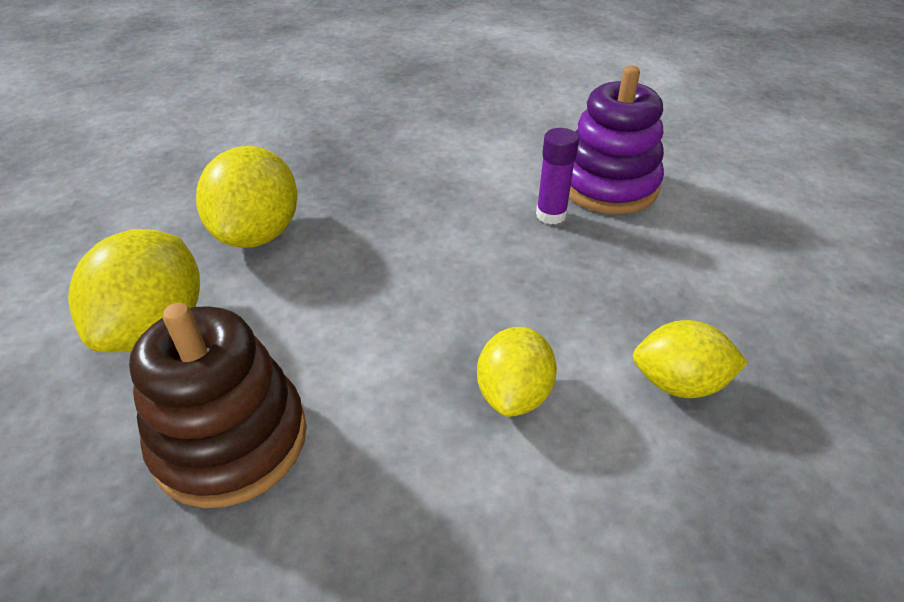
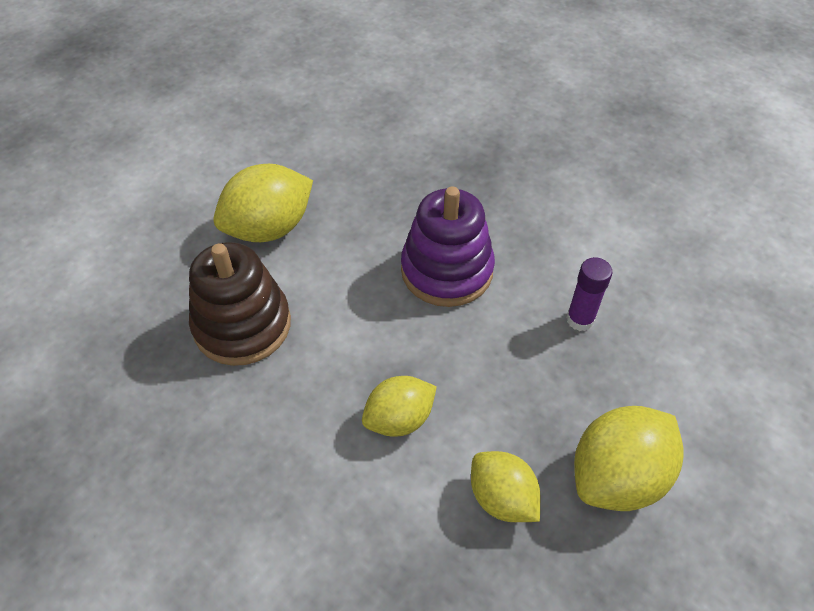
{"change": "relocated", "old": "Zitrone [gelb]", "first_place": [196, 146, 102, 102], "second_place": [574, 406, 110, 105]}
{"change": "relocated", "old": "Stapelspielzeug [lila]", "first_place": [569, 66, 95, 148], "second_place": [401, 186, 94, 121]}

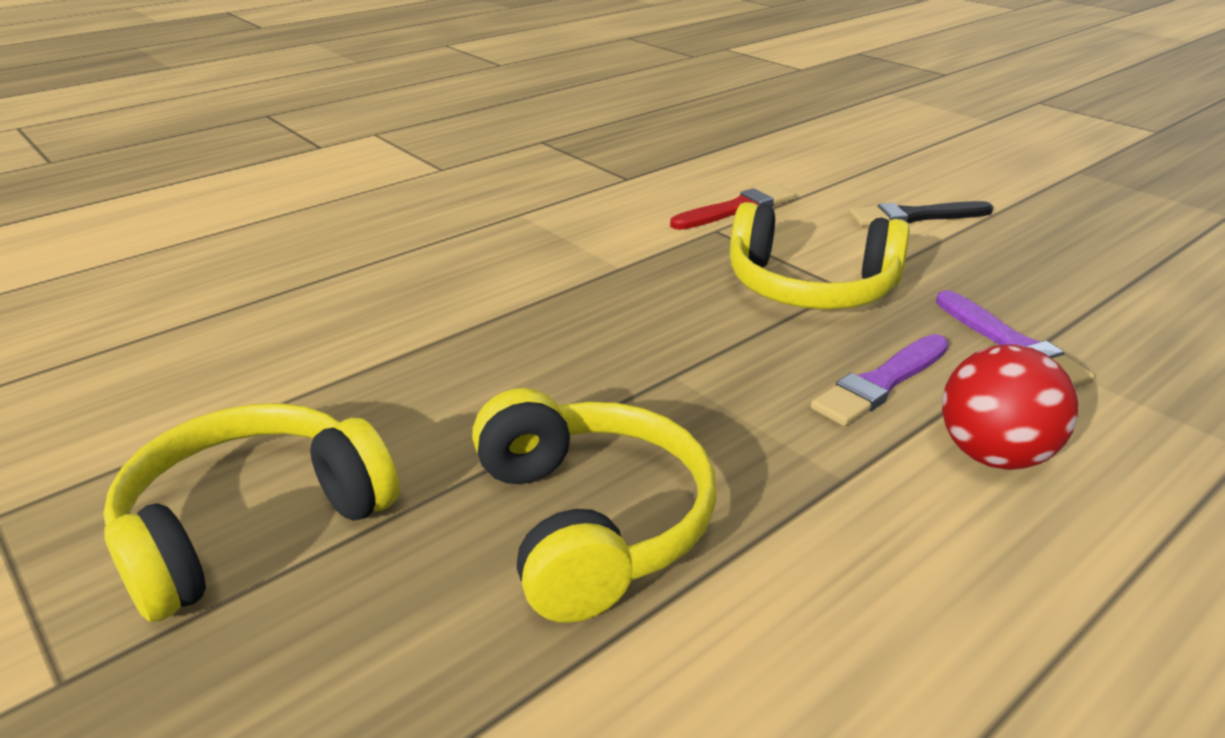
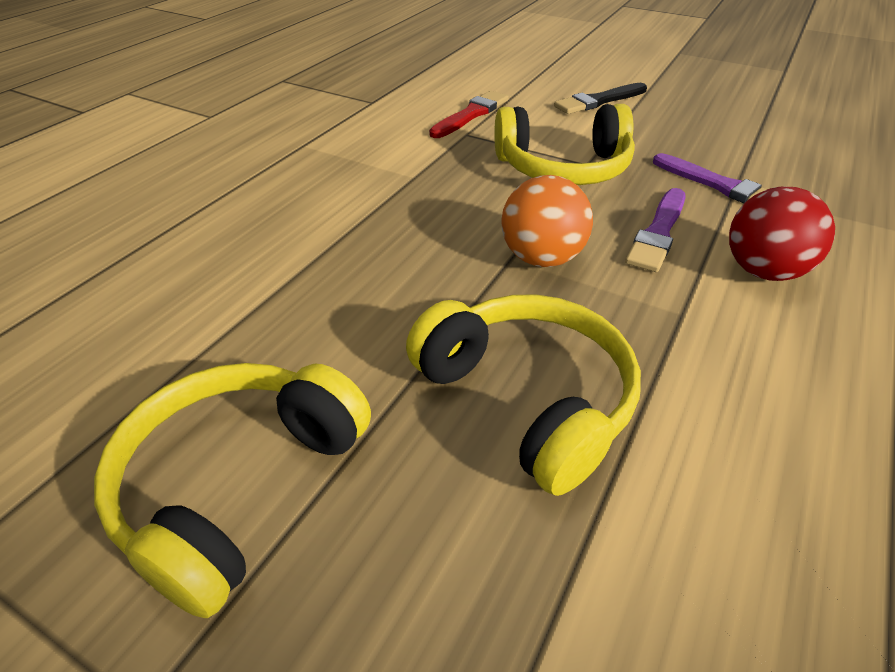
{"change": "appeared", "new": "Ball [orange]", "second_place": [501, 175, 92, 92]}

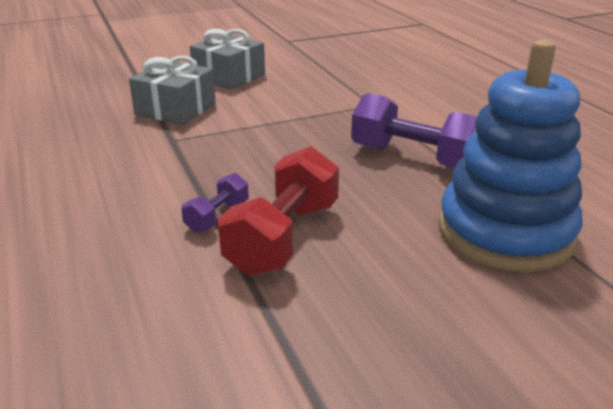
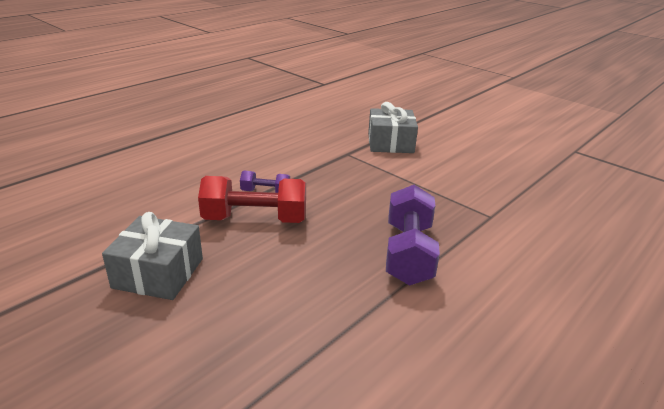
{"change": "relocated", "old": "Geschenk [grau]", "first_place": [190, 29, 75, 61], "second_place": [102, 212, 101, 88]}
{"change": "missing", "old": "Stapelspielzeug [blau]", "first_place": [438, 40, 145, 232]}

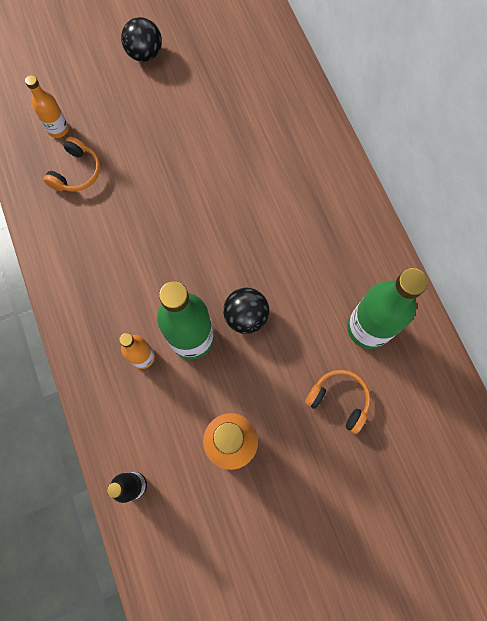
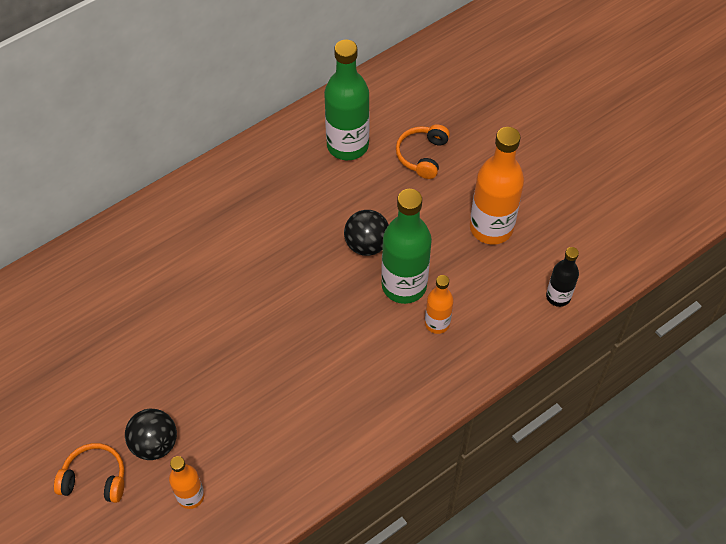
{"change": "relocated", "old": "Kopfhörer [orange]", "first_place": [44, 137, 56, 55], "second_place": [54, 443, 70, 60]}
{"change": "relocated", "old": "Ball [schwarz]", "first_place": [121, 17, 41, 45], "second_place": [125, 409, 52, 51]}

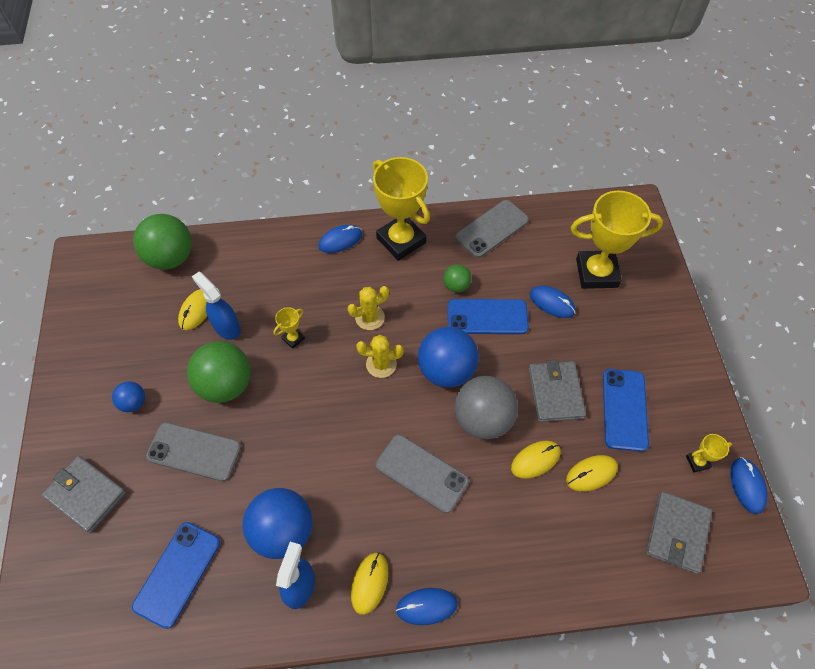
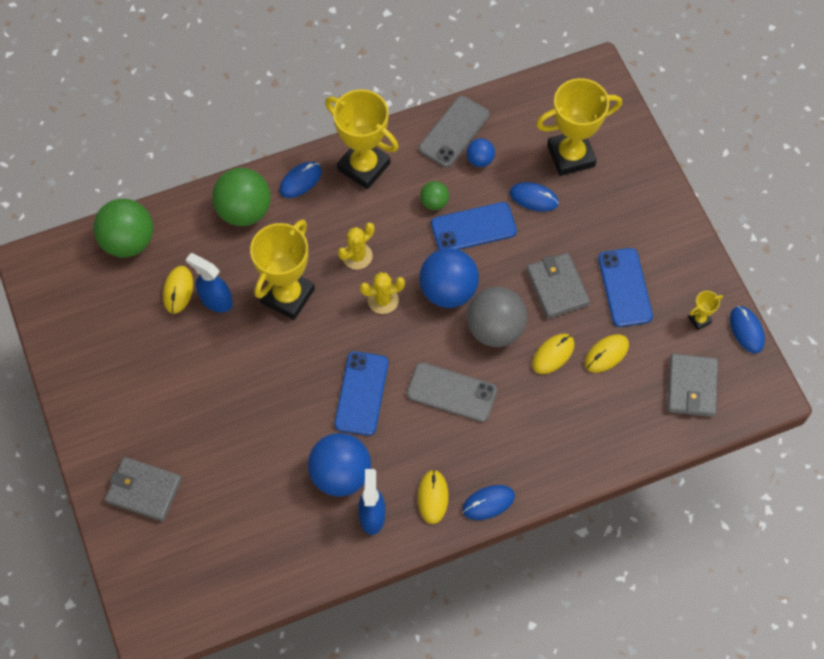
{"change": "relocated", "old": "Ball [blau]", "first_place": [112, 381, 33, 31], "second_place": [466, 138, 29, 29]}
{"change": "relocated", "old": "Handy [blau]", "first_place": [132, 522, 88, 107], "second_place": [335, 351, 53, 85]}
{"change": "missing", "old": "Handy [grau]", "first_place": [146, 422, 95, 59]}
{"change": "relocated", "old": "Ball [grün]", "first_place": [187, 341, 64, 62], "second_place": [212, 168, 59, 58]}
{"change": "size", "old": "Pokal [gelb]", "first_place": [273, 307, 32, 42], "second_place": [250, 220, 65, 100], "factor": 2.37}

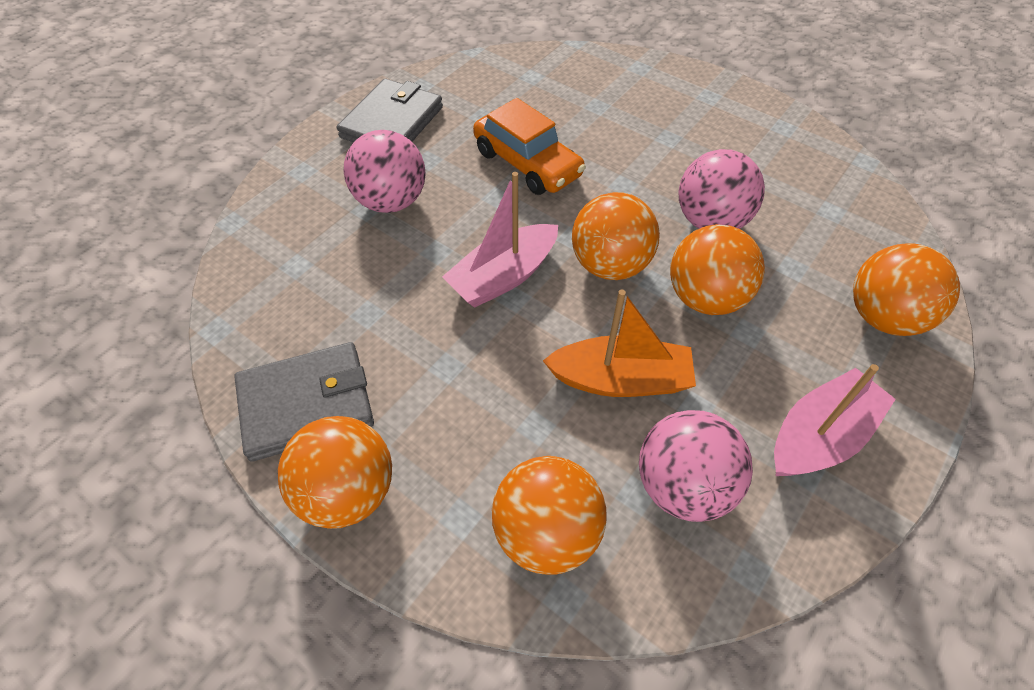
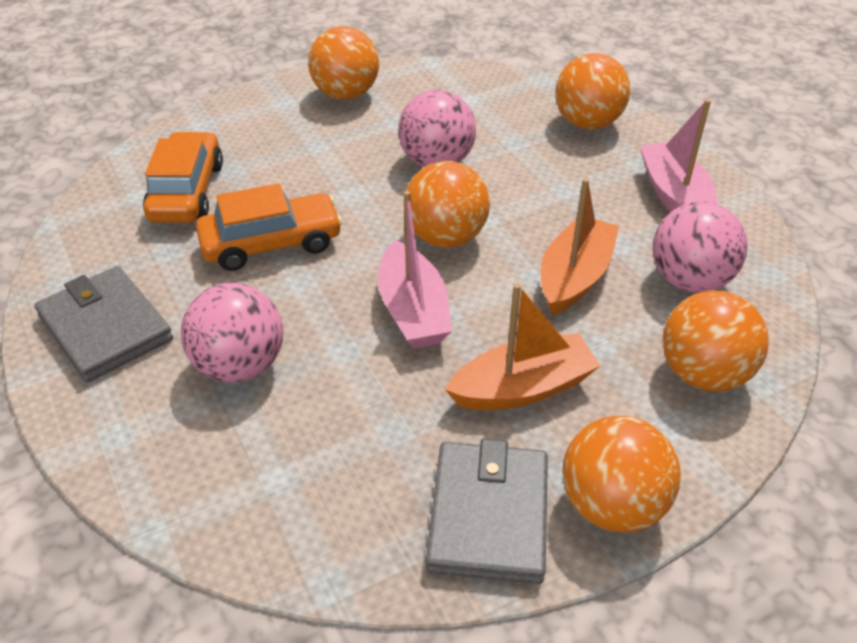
{"change": "relocated", "old": "Ball [orange]", "first_place": [670, 224, 95, 91], "second_place": [308, 26, 71, 74]}
{"change": "appeared", "new": "Auto [orange]", "second_place": [143, 132, 80, 91]}
{"change": "appeared", "new": "Boot [orange]", "second_place": [445, 283, 155, 127]}

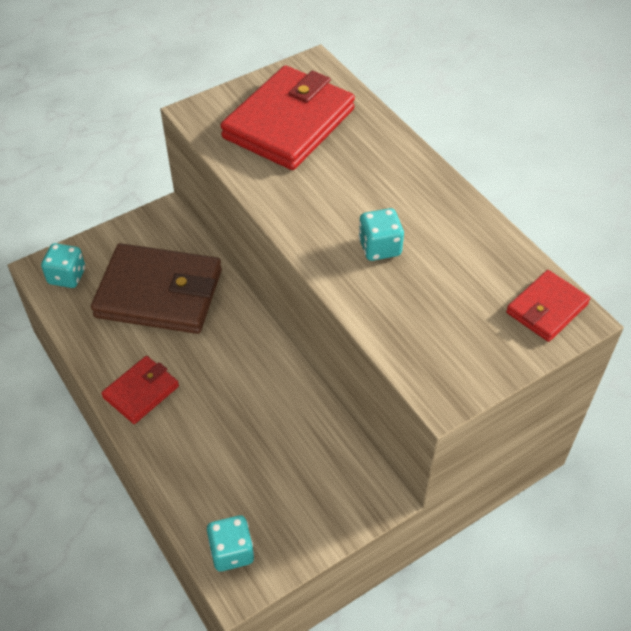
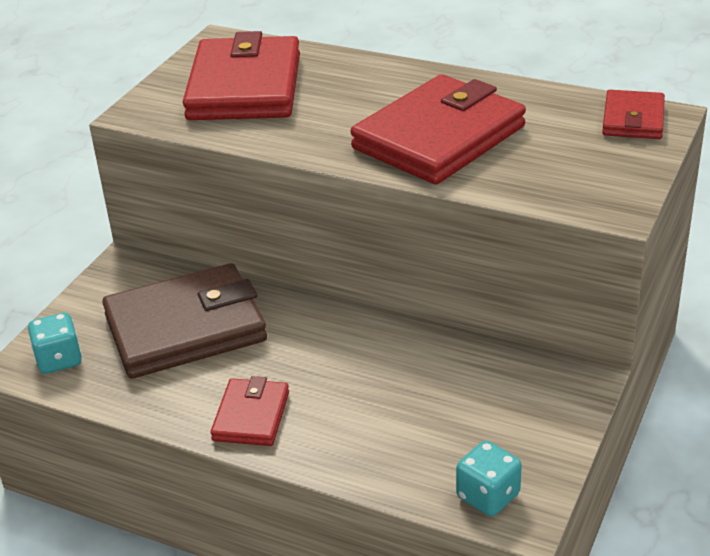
{"change": "exchanged", "old": "Spielwürfel [türkis]", "new": "Geldbörse [rot]", "first_place": [358, 208, 46, 53], "second_place": [350, 74, 176, 110]}

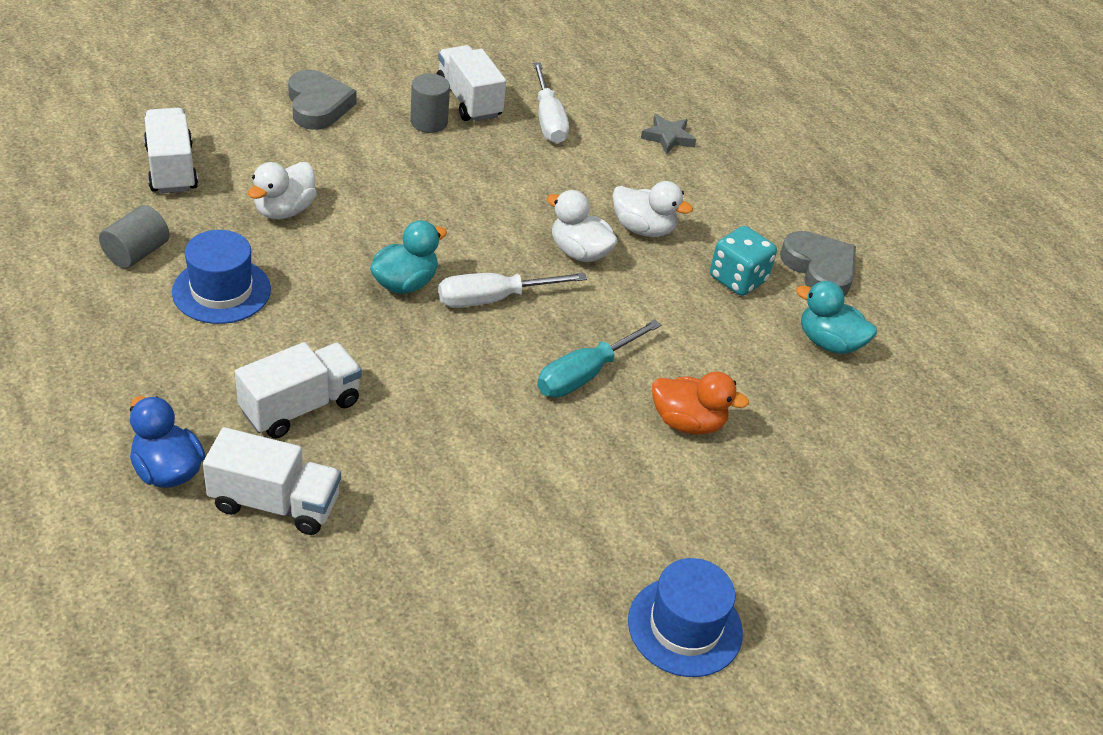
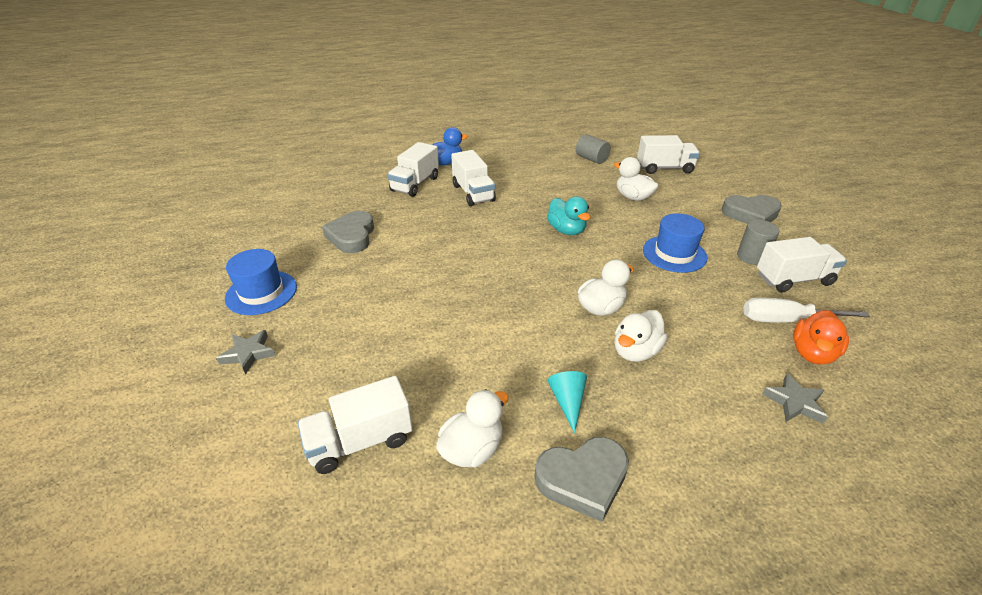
{"change": "relocated", "old": "Hut [blau]", "first_place": [172, 230, 99, 94], "second_place": [643, 213, 64, 60]}
{"change": "missing", "old": "Schraubenzieher [weiß]", "first_place": [438, 273, 149, 35]}
{"change": "missing", "old": "Schraubenzieher [türkis]", "first_place": [537, 319, 124, 79]}
{"change": "relocated", "old": "Ente [orange]", "first_place": [652, 372, 97, 63], "second_place": [793, 310, 56, 54]}
{"change": "exchanged", "old": "Spielwürfel [türkis]", "new": "Kegel [türkis]", "first_place": [710, 226, 67, 70], "second_place": [547, 371, 40, 62]}
{"change": "colour", "old": "Ente [türkis]", "new": "Ente [weiß]", "first_place": [796, 281, 81, 73], "second_place": [436, 389, 73, 78]}
{"change": "appeared", "new": "Stern [grau]", "second_place": [216, 330, 60, 45]}
{"change": "appeared", "new": "Lastwagen [weiß]", "second_place": [297, 376, 116, 98]}
{"change": "appeared", "new": "Herz [grau]", "second_place": [322, 211, 52, 42]}

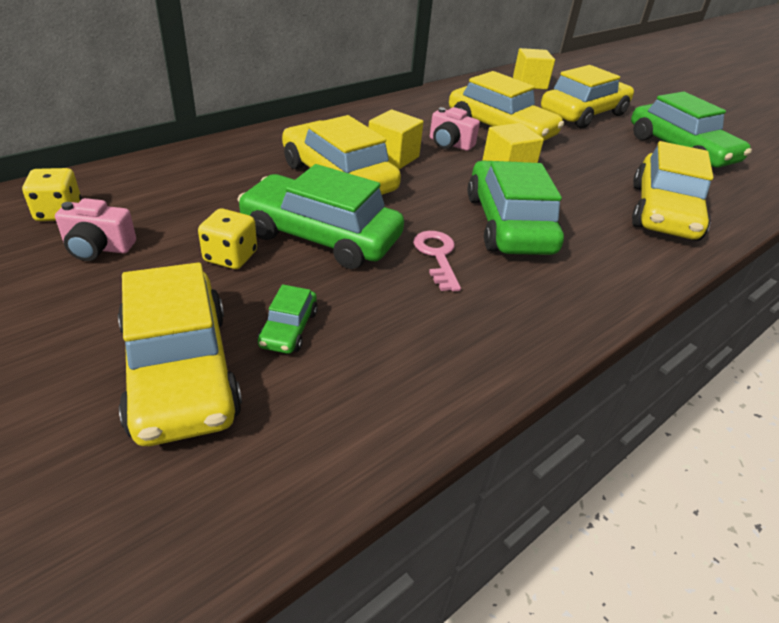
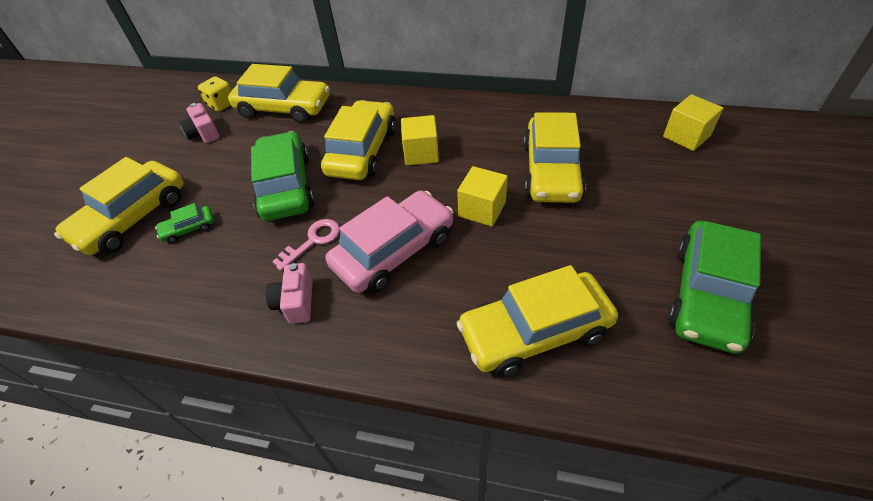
{"change": "missing", "old": "Spielwürfel [gelb]", "first_place": [198, 209, 59, 60]}
{"change": "relocated", "old": "Kamera [rosa]", "first_place": [430, 107, 50, 44], "second_place": [265, 263, 48, 61]}
{"change": "colour", "old": "Auto [grün]", "new": "Auto [rosa]", "first_place": [468, 161, 96, 94], "second_place": [326, 190, 128, 103]}
{"change": "relocated", "old": "Auto [gelb]", "first_place": [541, 65, 93, 63], "second_place": [228, 64, 102, 59]}

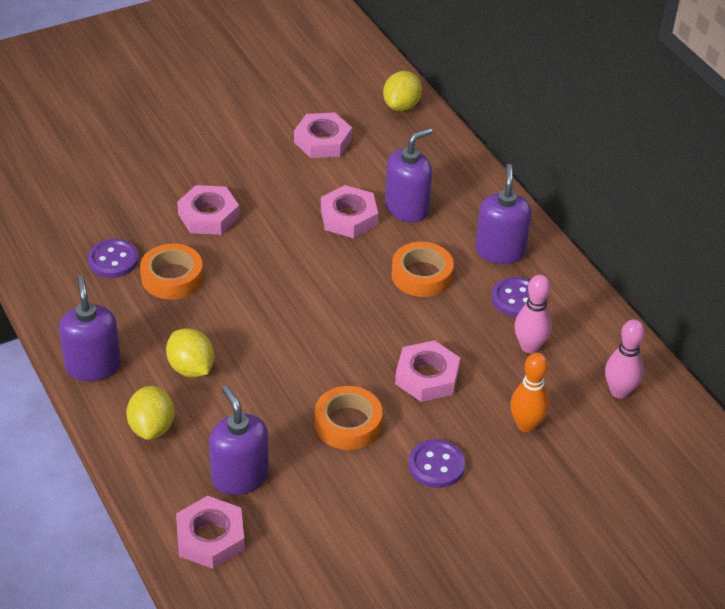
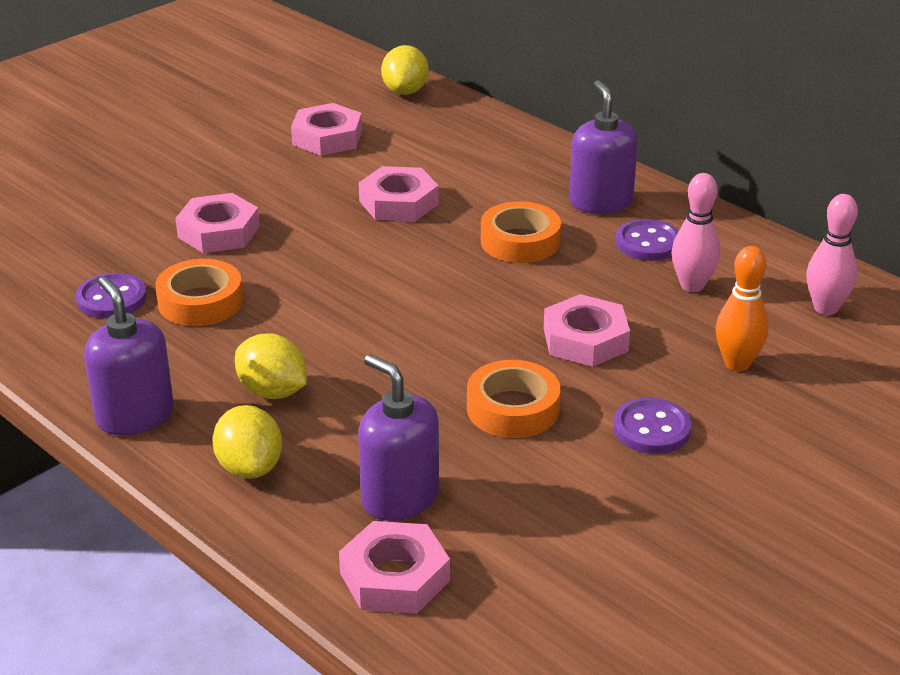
{"change": "missing", "old": "Seifenspender [lila]", "first_place": [385, 128, 47, 95]}

